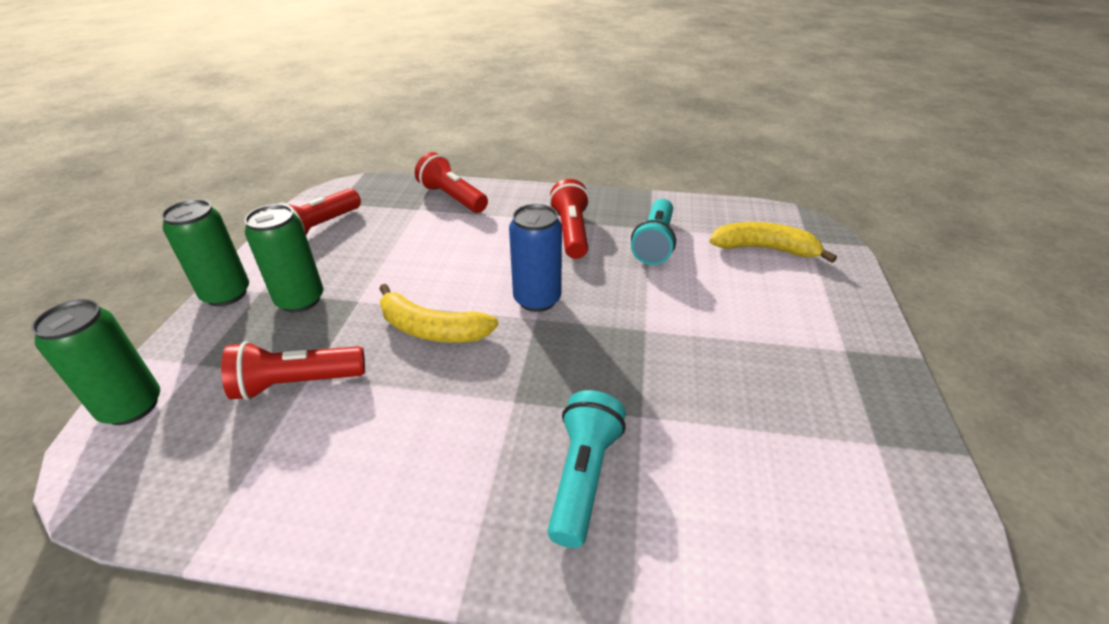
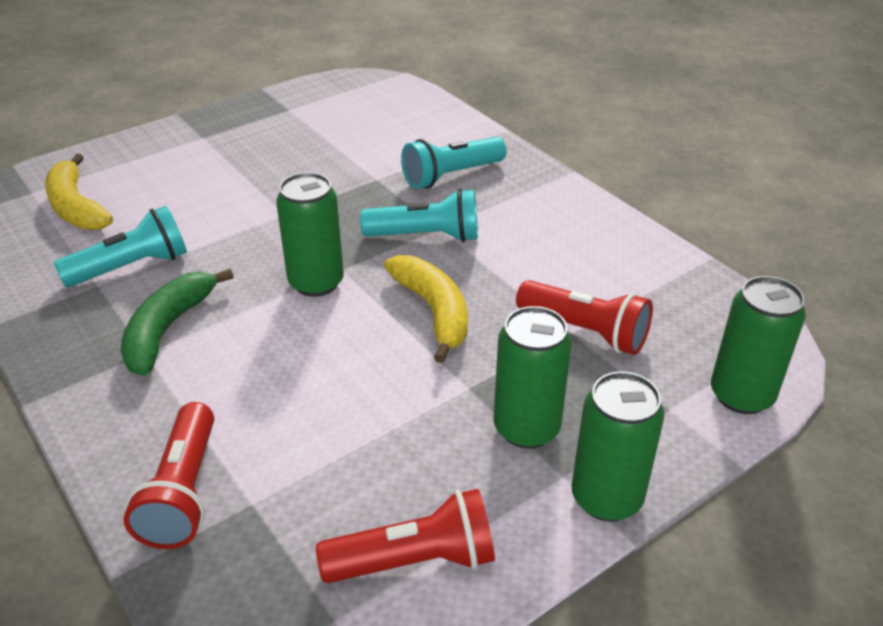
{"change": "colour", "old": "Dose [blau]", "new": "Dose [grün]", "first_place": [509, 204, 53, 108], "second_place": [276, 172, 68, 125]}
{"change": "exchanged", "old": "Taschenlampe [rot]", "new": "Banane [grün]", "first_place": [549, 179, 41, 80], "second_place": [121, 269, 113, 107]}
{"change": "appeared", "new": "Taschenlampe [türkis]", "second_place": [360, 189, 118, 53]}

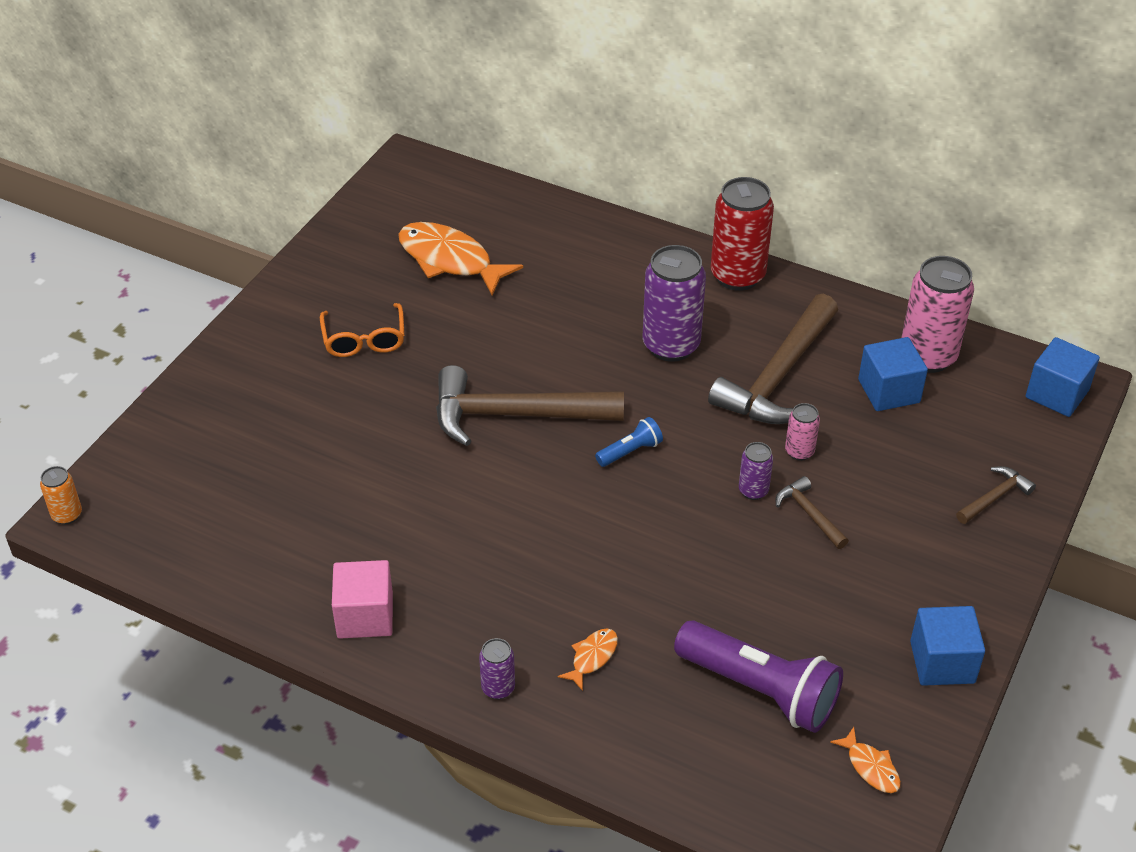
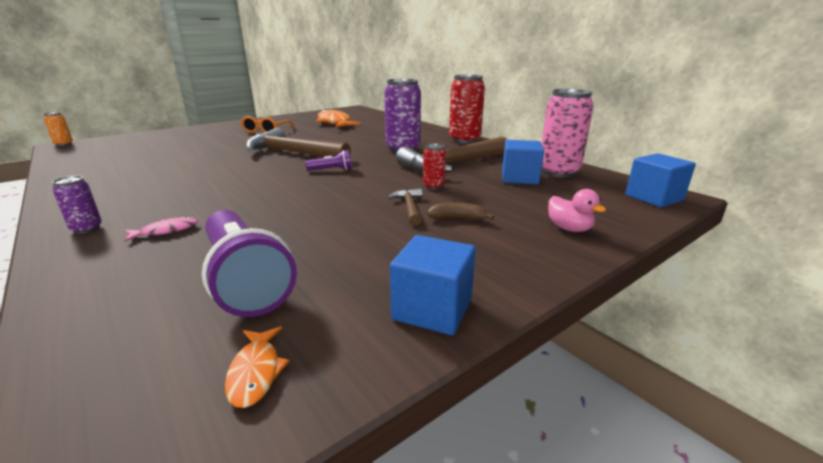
{"change": "missing", "old": "Kubus [rosa]", "first_place": [332, 560, 61, 79]}
{"change": "colour", "old": "Fisch [orange]", "new": "Fisch [rosa]", "first_place": [558, 629, 60, 62], "second_place": [124, 216, 74, 26]}
{"change": "colour", "old": "Taschenlampe [blau]", "new": "Taschenlampe [lila]", "first_place": [595, 417, 68, 50], "second_place": [305, 150, 47, 21]}
{"change": "missing", "old": "Dose [lila]", "first_place": [739, 442, 34, 58]}
{"change": "colour", "old": "Dose [rosa]", "new": "Dose [rot]", "first_place": [785, 403, 35, 58], "second_place": [423, 144, 23, 46]}
{"change": "exchanged", "old": "Hammer [braun]", "new": "Ente [rosa]", "first_place": [956, 466, 80, 58], "second_place": [548, 189, 58, 43]}
{"change": "appeared", "new": "Banane [braun]", "second_place": [427, 203, 67, 17]}

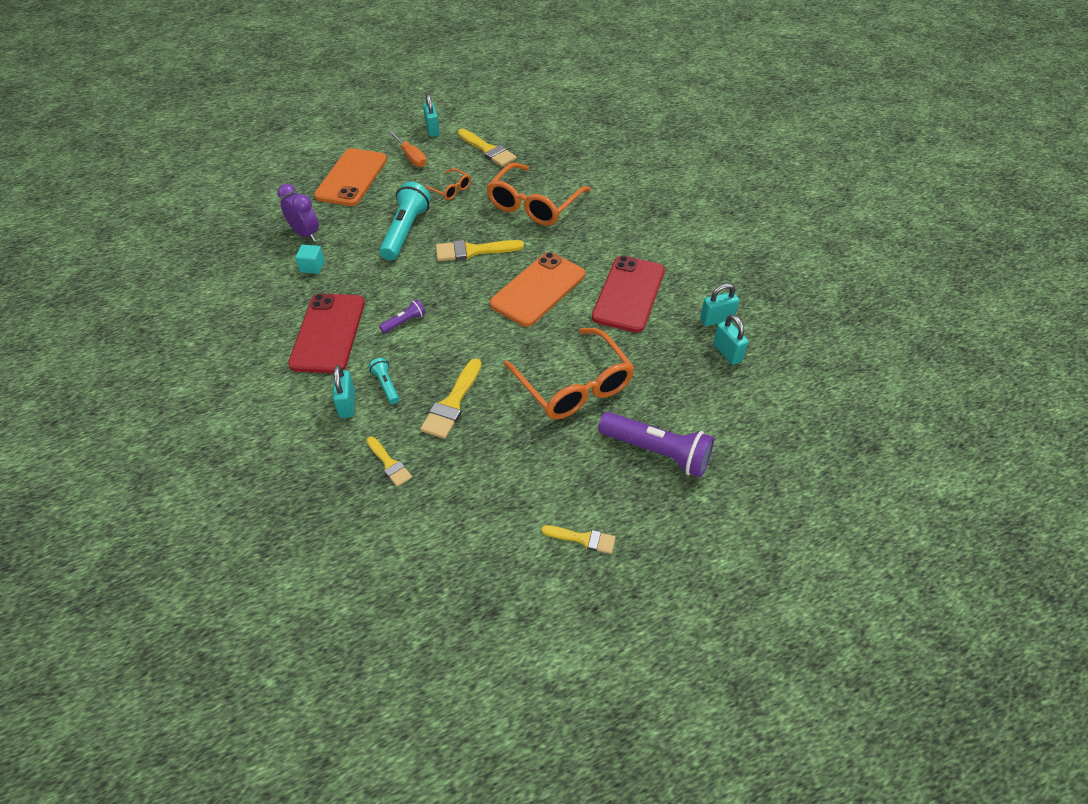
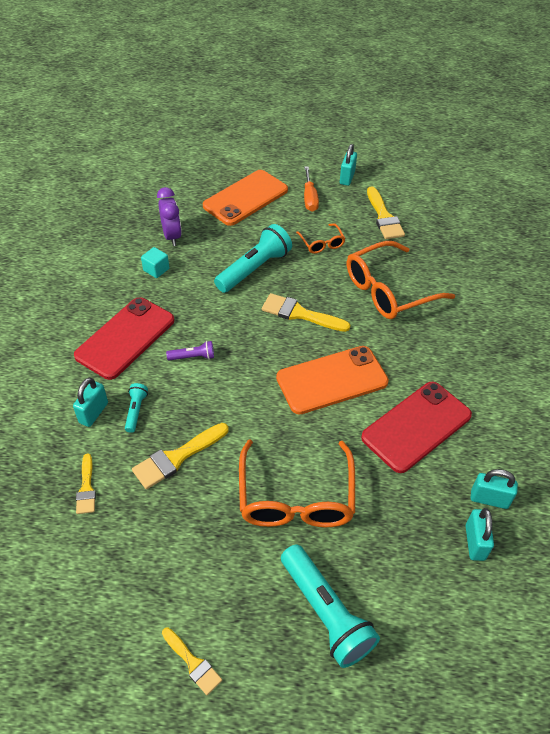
{"change": "colour", "old": "Taschenlampe [lila]", "new": "Taschenlampe [türkis]", "first_place": [598, 412, 116, 65], "second_place": [281, 544, 99, 124]}

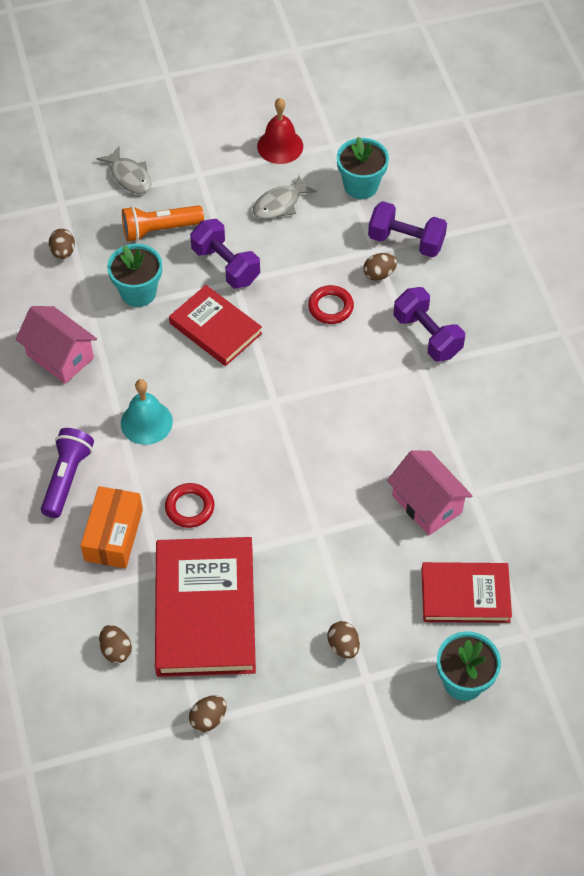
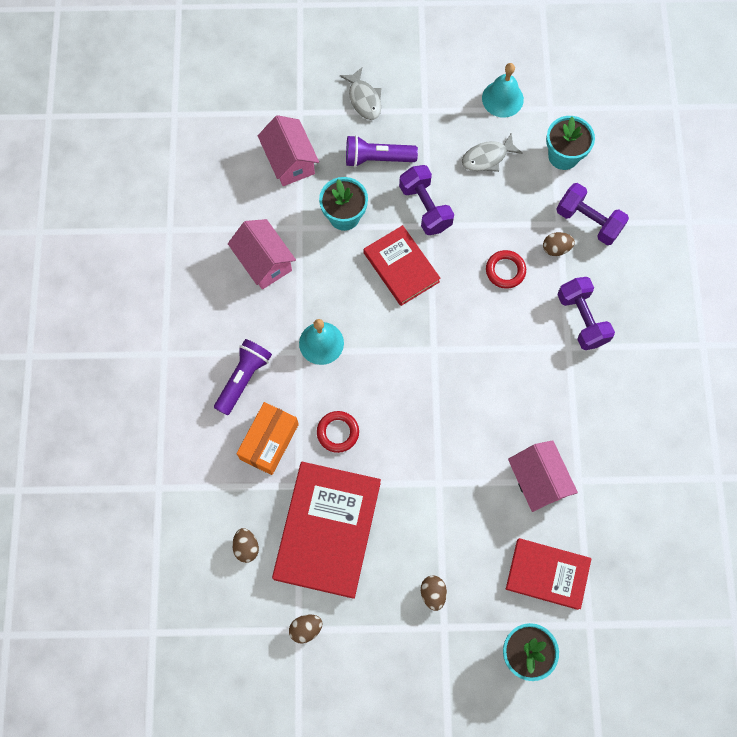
{"change": "exchanged", "old": "Ei [braun]", "new": "Haus [rosa]", "first_place": [49, 229, 26, 31], "second_place": [258, 115, 61, 71]}
{"change": "colour", "old": "Taschenlampe [orange]", "new": "Taschenlampe [lila]", "first_place": [122, 205, 82, 37], "second_place": [346, 135, 72, 32]}
{"change": "colour", "old": "Glocke [rot]", "new": "Glocke [türkis]", "first_place": [257, 98, 46, 66], "second_place": [482, 63, 42, 55]}

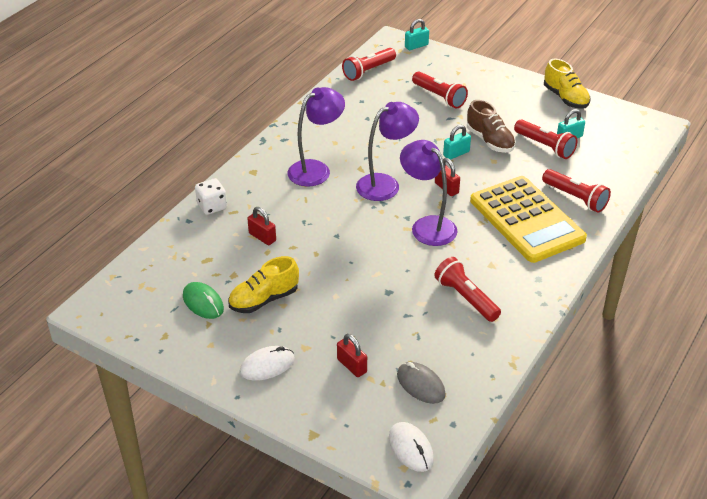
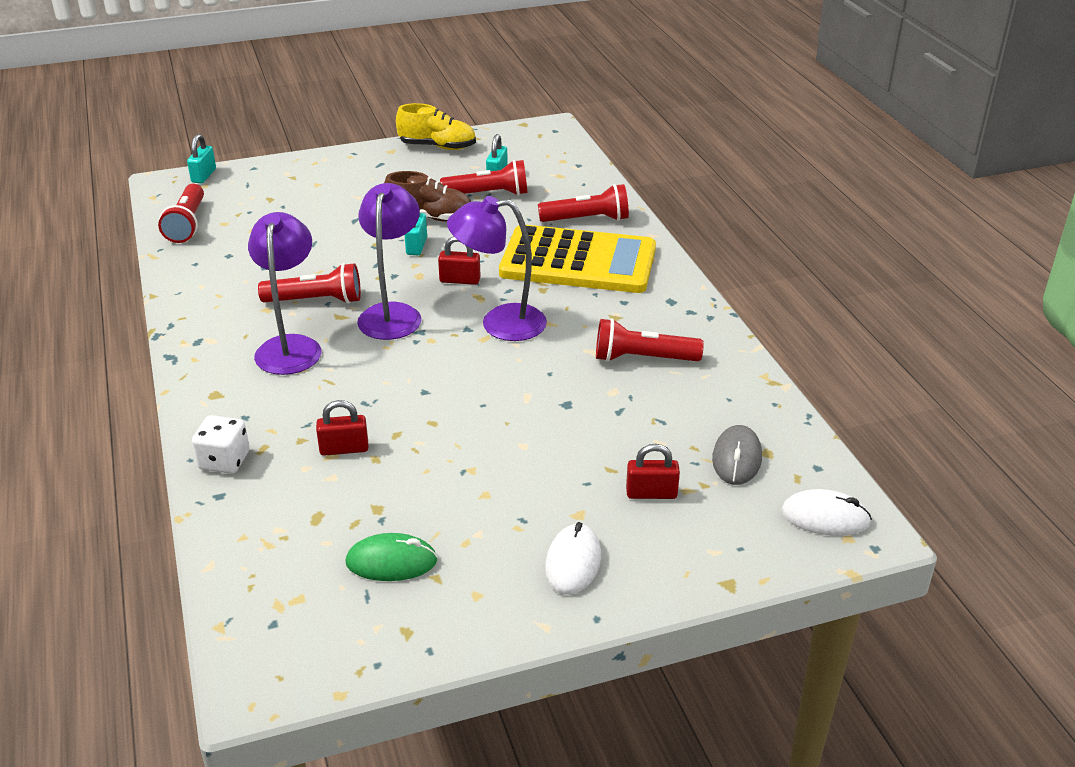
{"change": "missing", "old": "Schuh [gelb]", "first_place": [228, 256, 71, 57]}
{"change": "spun", "old": "Computermaus [grau]", "first_place": [397, 362, 49, 42], "second_place": [712, 425, 50, 60], "degrees": -75}
{"change": "relocated", "old": "Taschenlampe [rot]", "first_place": [412, 72, 56, 37], "second_place": [258, 263, 103, 41]}

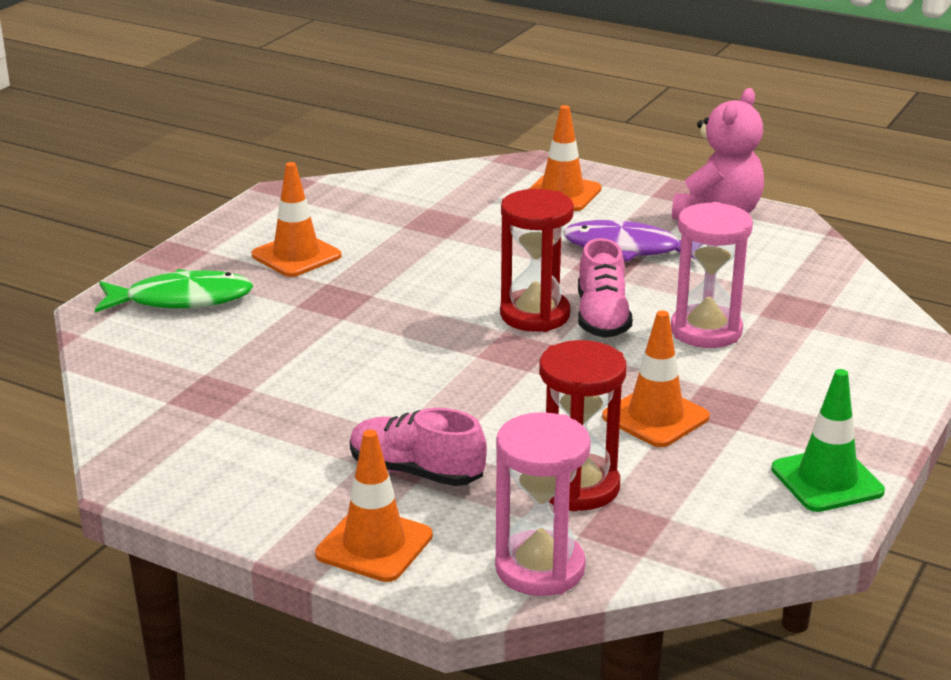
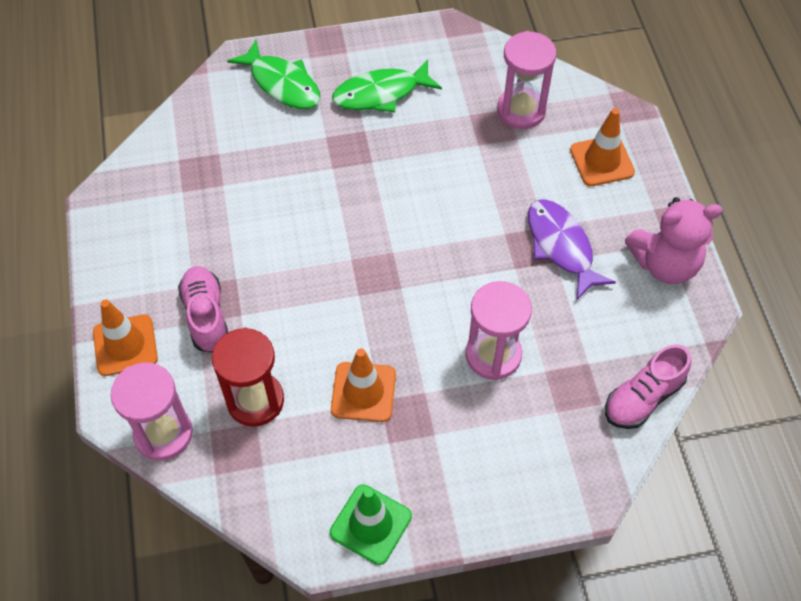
{"change": "exchanged", "old": "Leitkegel [orange]", "new": "Fisch [grün]", "first_place": [251, 162, 90, 115], "second_place": [332, 59, 110, 53]}
{"change": "missing", "old": "Sanduhr [rot]", "first_place": [500, 189, 74, 143]}
{"change": "relocated", "old": "Schuh [rosa]", "first_place": [578, 238, 54, 100], "second_place": [605, 344, 86, 85]}
{"change": "appeared", "new": "Sanduhr [rosa]", "second_place": [497, 31, 59, 98]}

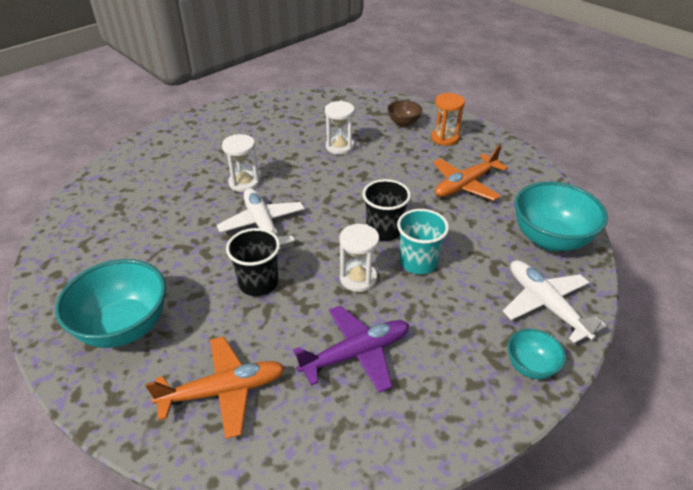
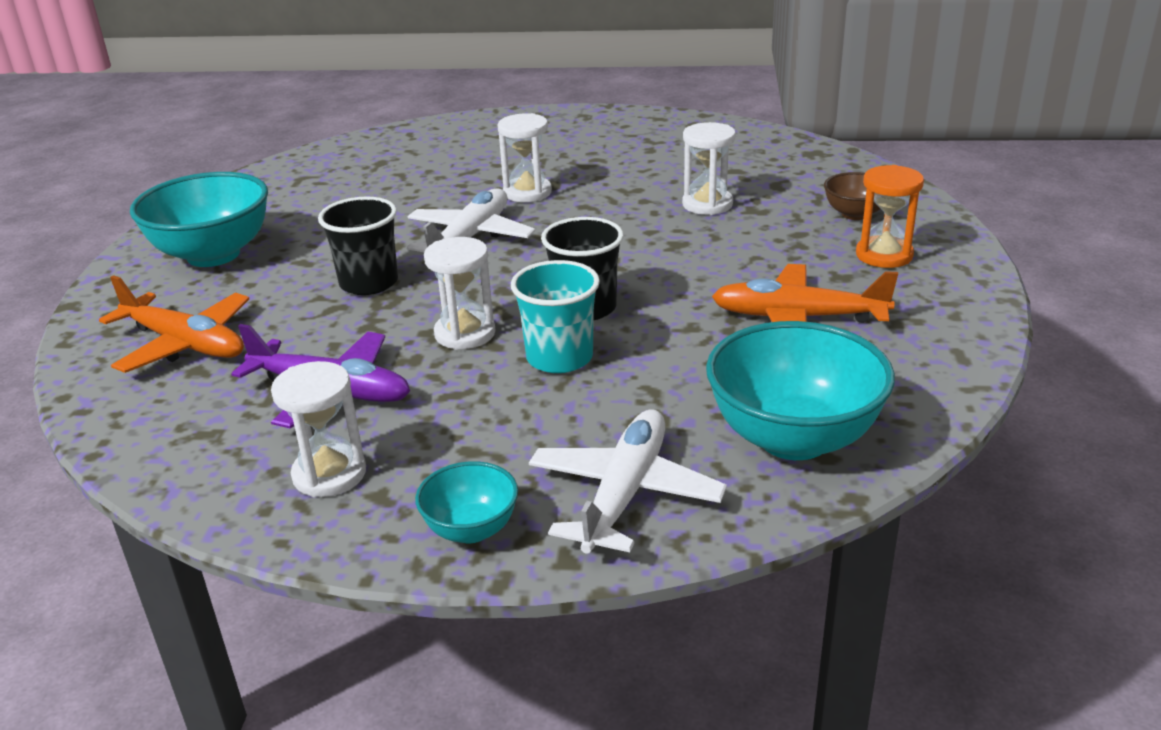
{"change": "appeared", "new": "Sanduhr [weiß]", "second_place": [271, 361, 95, 136]}

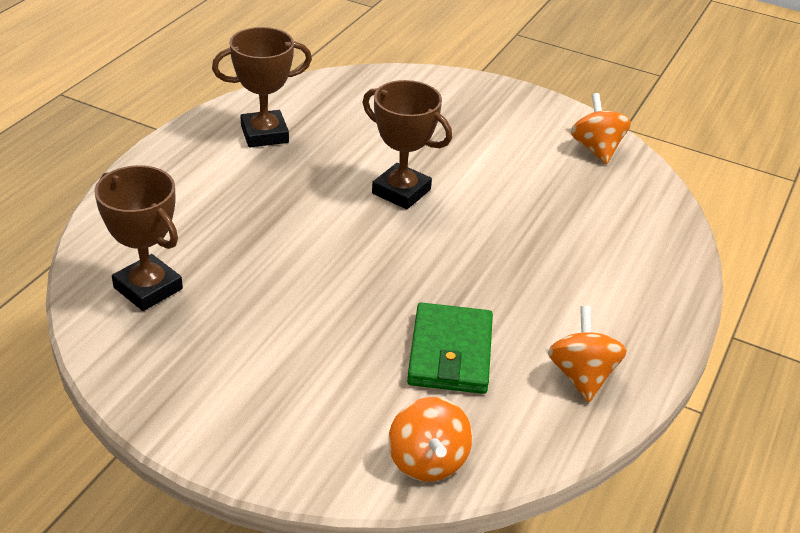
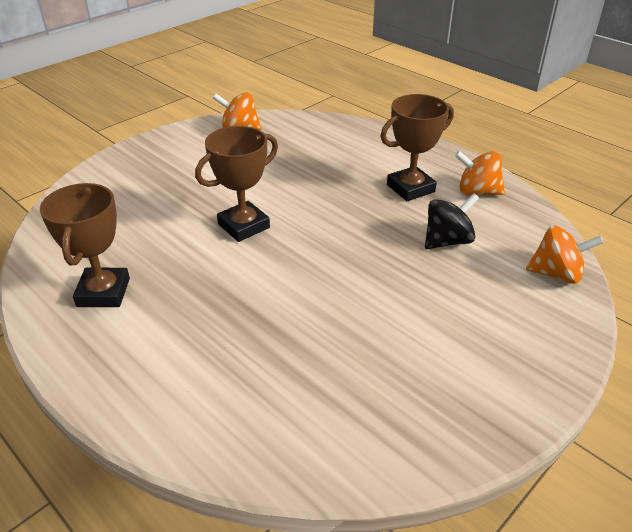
{"change": "relocated", "old": "Pokal [braun]", "first_place": [94, 165, 89, 146], "second_place": [381, 94, 73, 107]}
{"change": "exchanged", "old": "Geldbörse [grün]", "new": "Kreisel [schwarz]", "first_place": [407, 302, 86, 92], "second_place": [425, 193, 54, 56]}

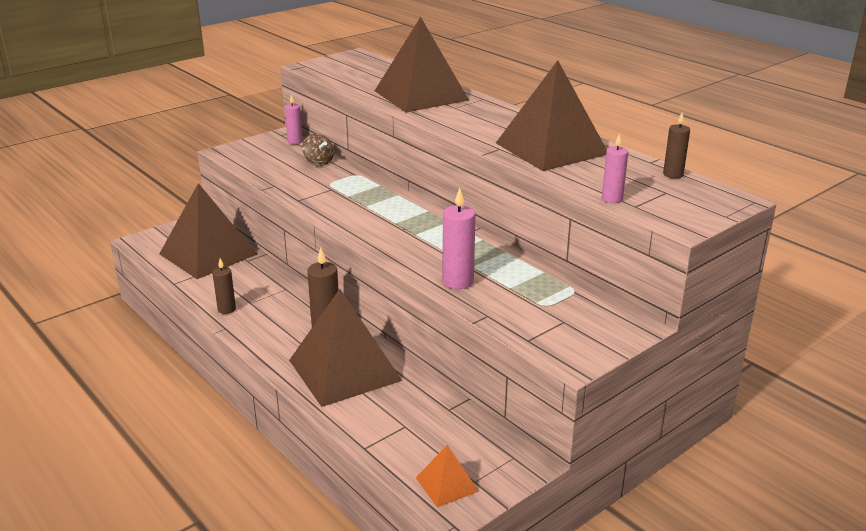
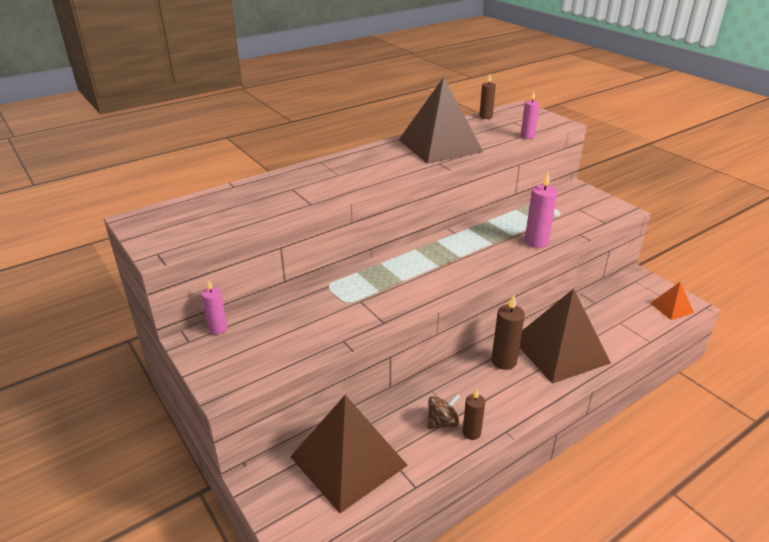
{"change": "relocated", "old": "Kreisel [braun]", "first_place": [302, 133, 32, 33], "second_place": [428, 393, 33, 36]}
{"change": "missing", "old": "Pyramide [braun]", "first_place": [375, 17, 94, 95]}

